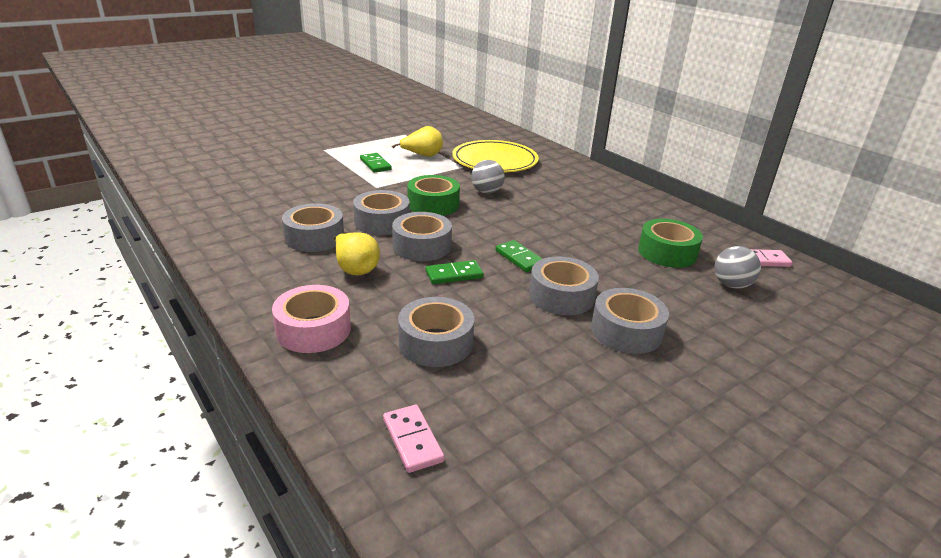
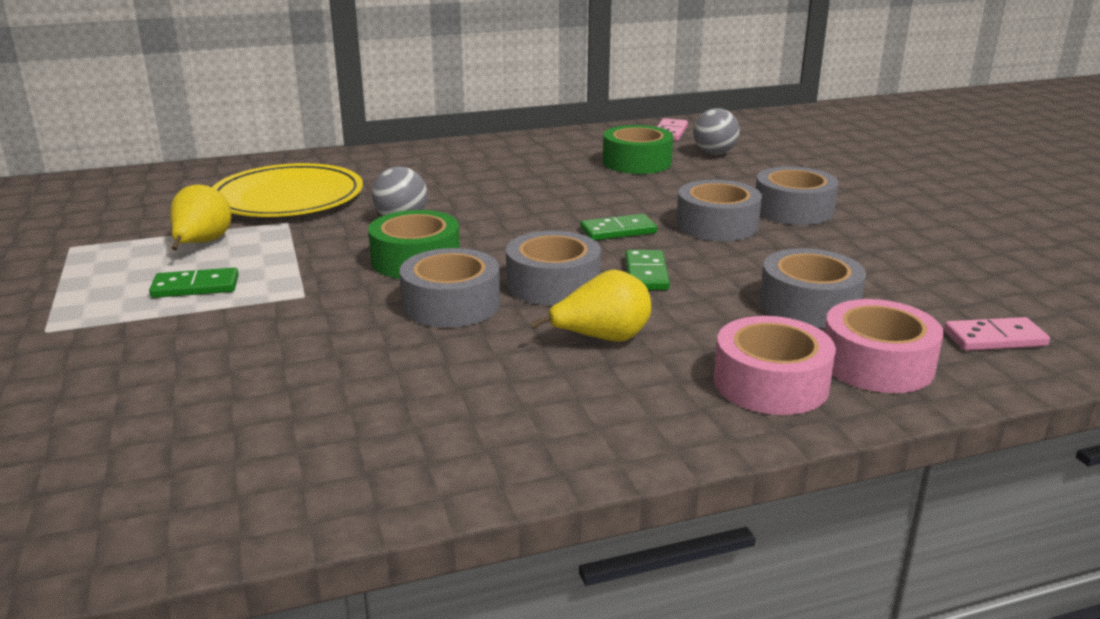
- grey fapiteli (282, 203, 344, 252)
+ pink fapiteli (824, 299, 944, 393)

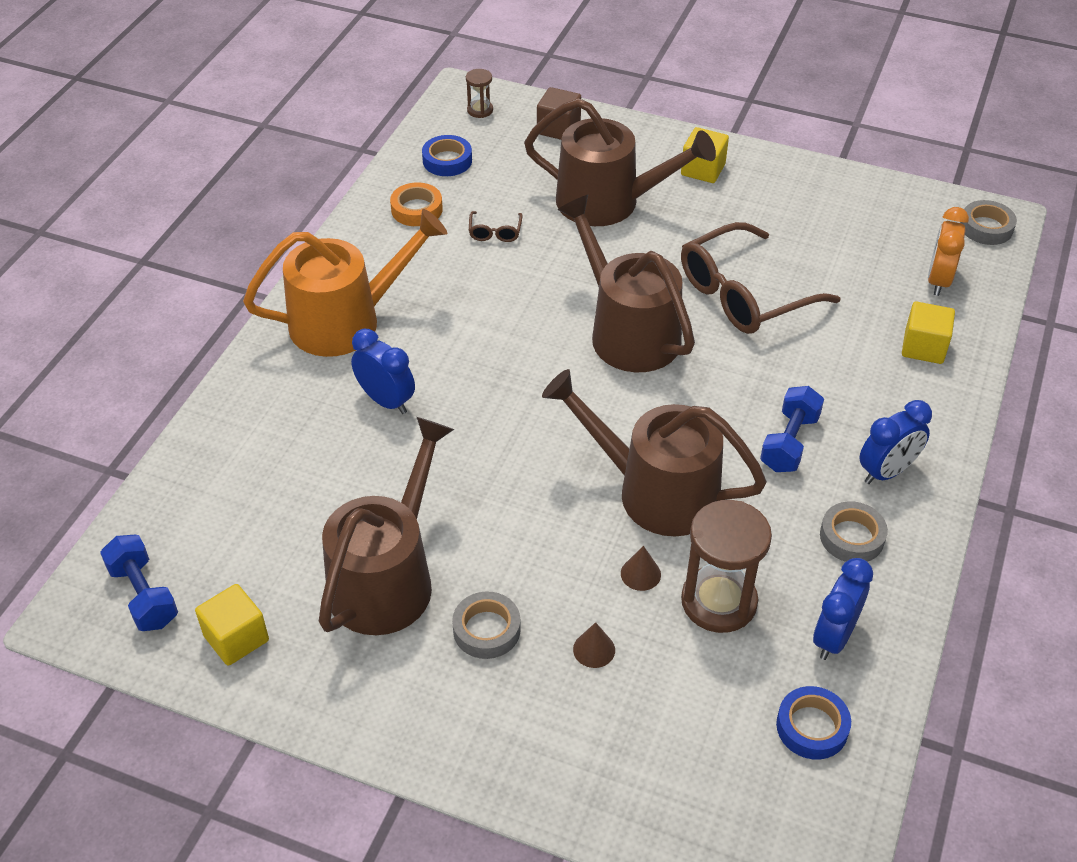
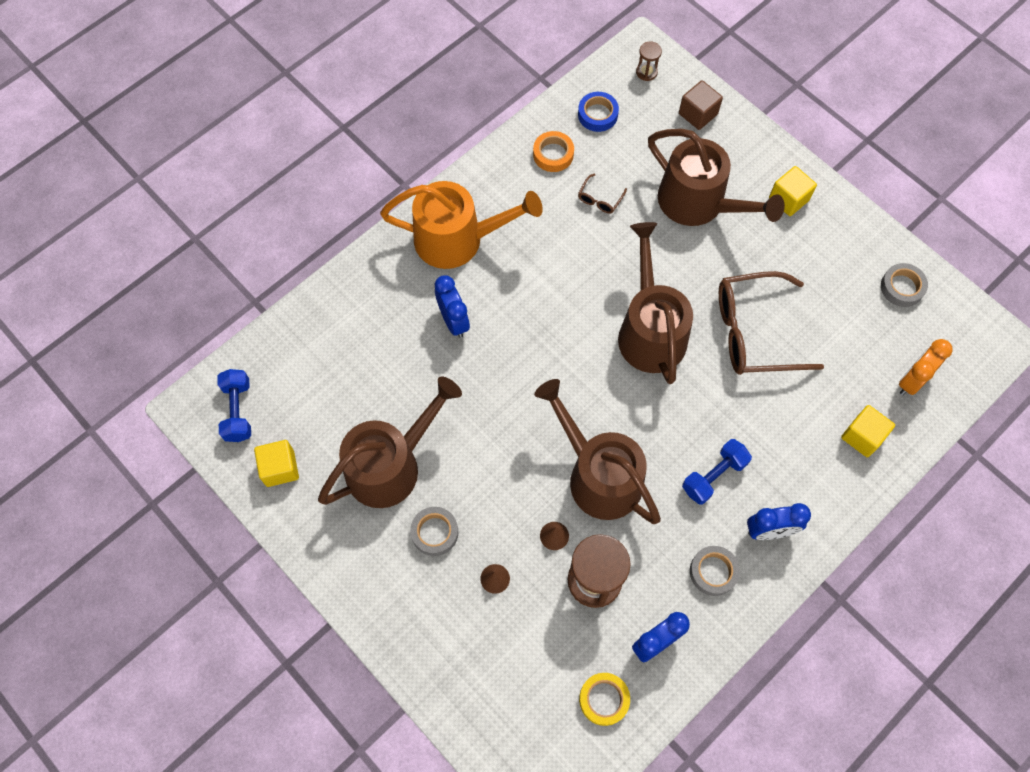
~ grey fapiteli (960, 200, 1017, 245) to (881, 263, 928, 307)
~ blue fapiteli (776, 686, 851, 759) to yellow fapiteli (579, 673, 630, 726)

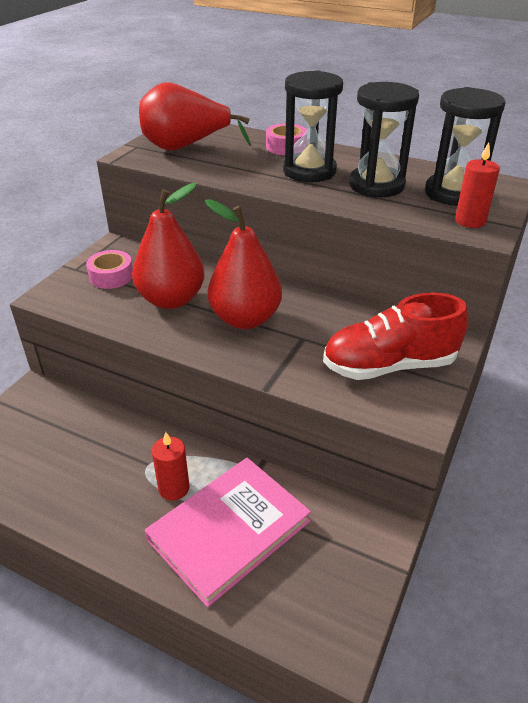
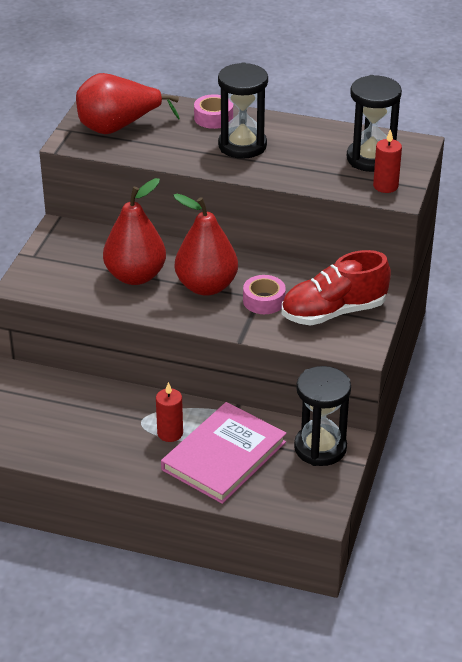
~ pink fapiteli (86, 250, 133, 289) to (243, 275, 286, 314)
~ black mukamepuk (349, 82, 419, 197) to (294, 366, 351, 466)

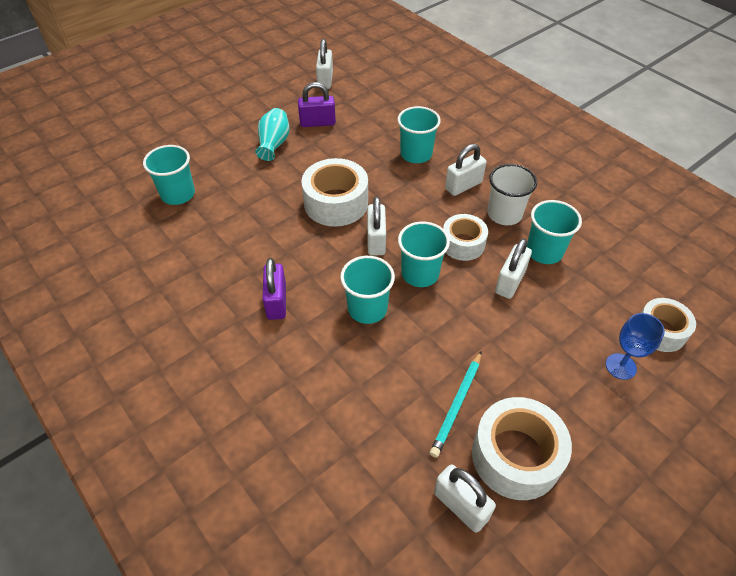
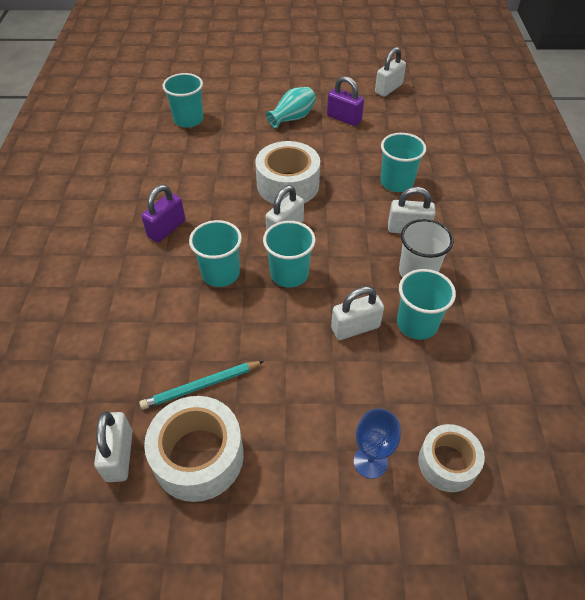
- white fapiteli (443, 214, 488, 261)

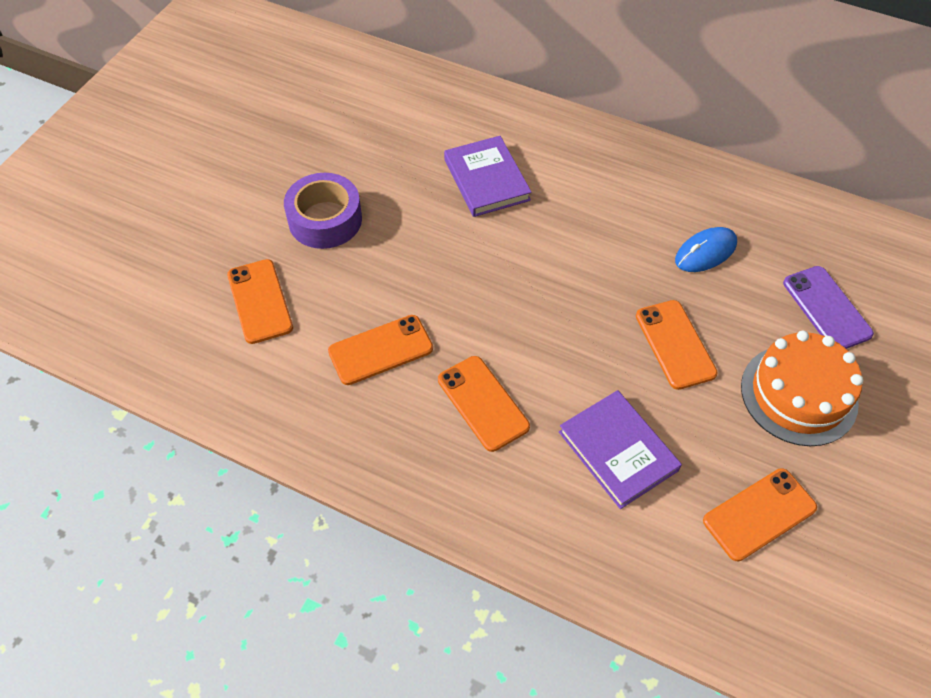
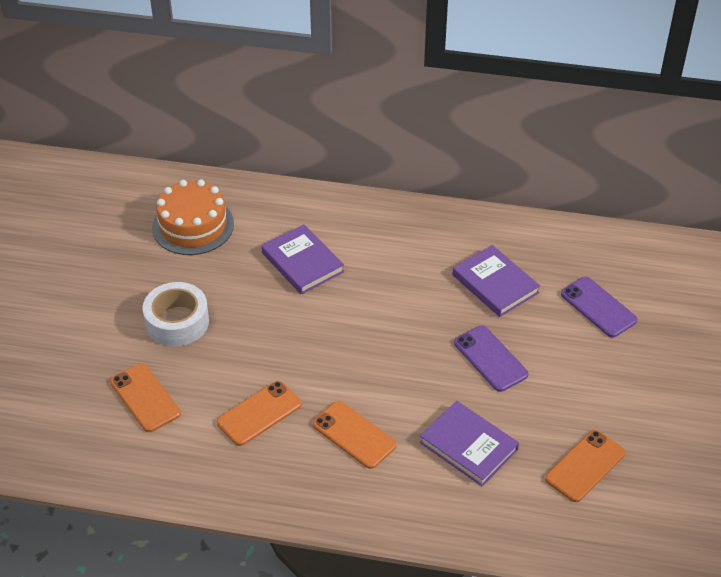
~ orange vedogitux (741, 330, 863, 446) to (152, 179, 234, 255)
~ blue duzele (675, 227, 737, 272) to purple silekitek (452, 245, 540, 317)
~ purple fapiteli (284, 173, 362, 249) to white fapiteli (142, 282, 209, 346)
~ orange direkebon (636, 300, 718, 390) to purple direkebon (454, 326, 528, 392)

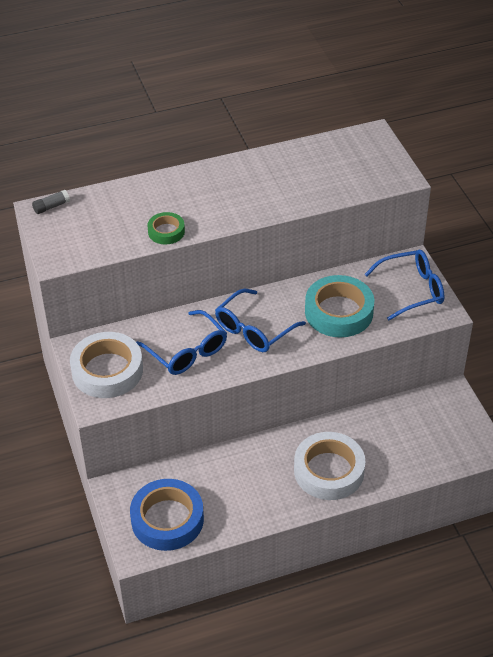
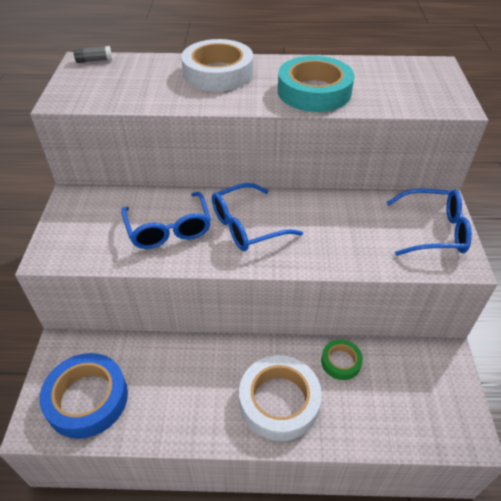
~ white fapiteli (70, 332, 143, 398) to (181, 39, 253, 91)
~ green fapiteli (147, 212, 185, 245) to (321, 339, 363, 380)
~ turquoise fapiteli (305, 275, 374, 338) to (278, 56, 354, 112)

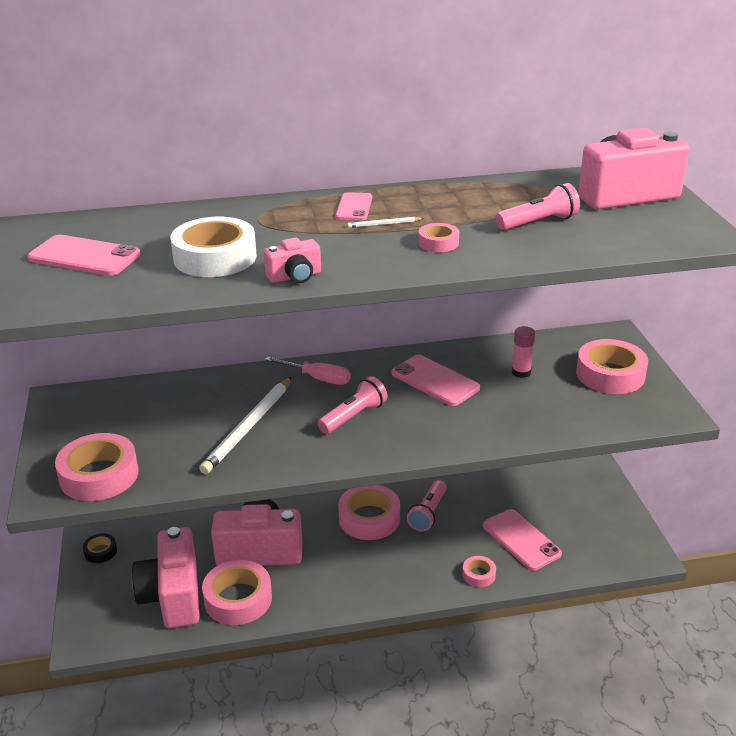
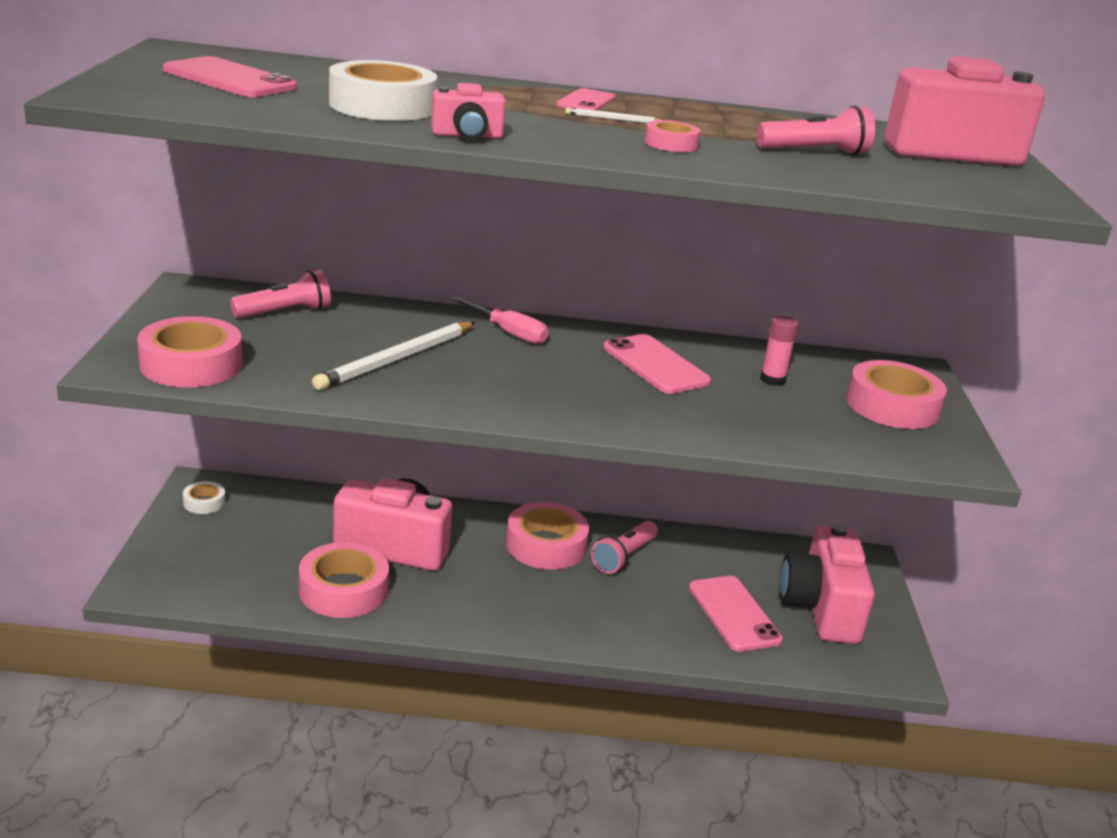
- pink fapiteli (462, 556, 496, 587)
~ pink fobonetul (132, 527, 200, 628) to (779, 524, 875, 644)
~ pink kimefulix (317, 376, 387, 434) to (230, 270, 331, 318)
~ black fapiteli (83, 533, 117, 563) to white fapiteli (183, 481, 225, 514)

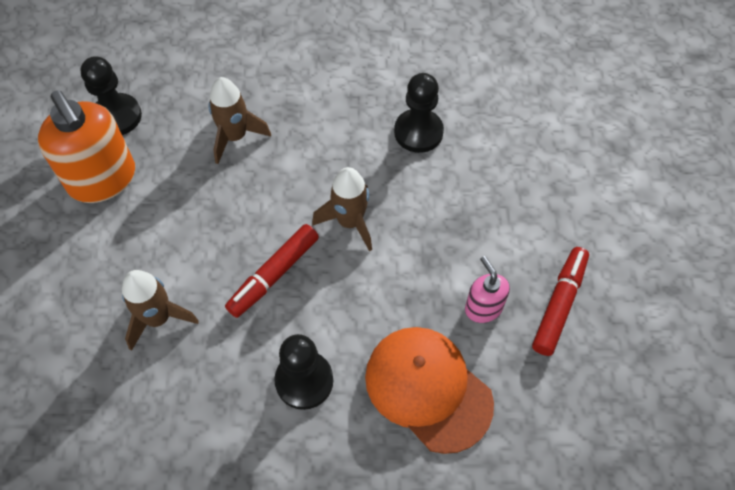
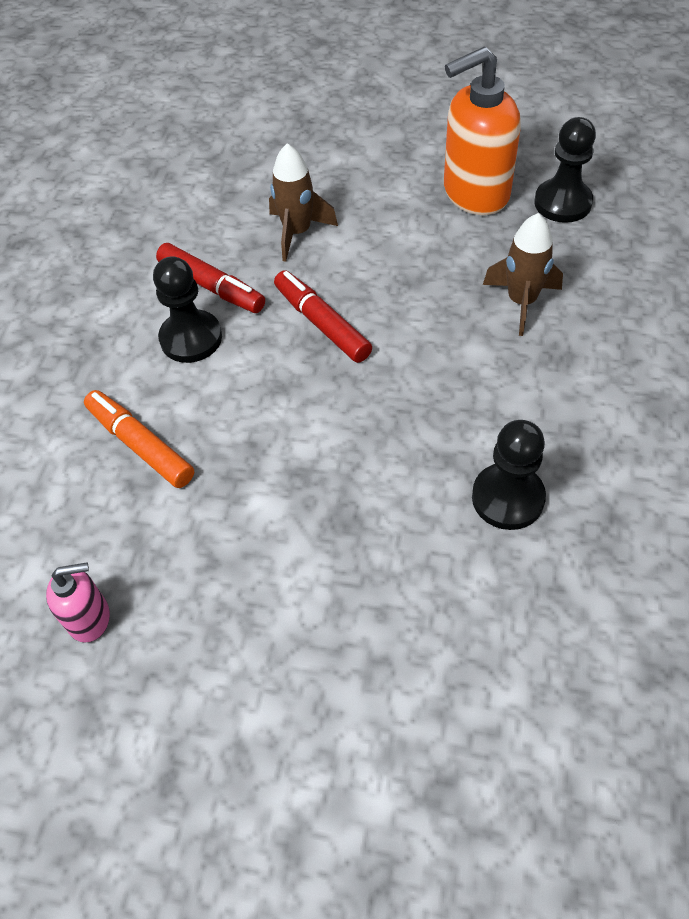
- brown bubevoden (312, 167, 372, 251)
~ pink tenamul (465, 256, 510, 323) to (46, 562, 110, 642)
~ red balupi (532, 247, 589, 356) to (156, 243, 265, 313)
~ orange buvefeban (365, 327, 494, 454) to orange balupi (84, 390, 194, 488)

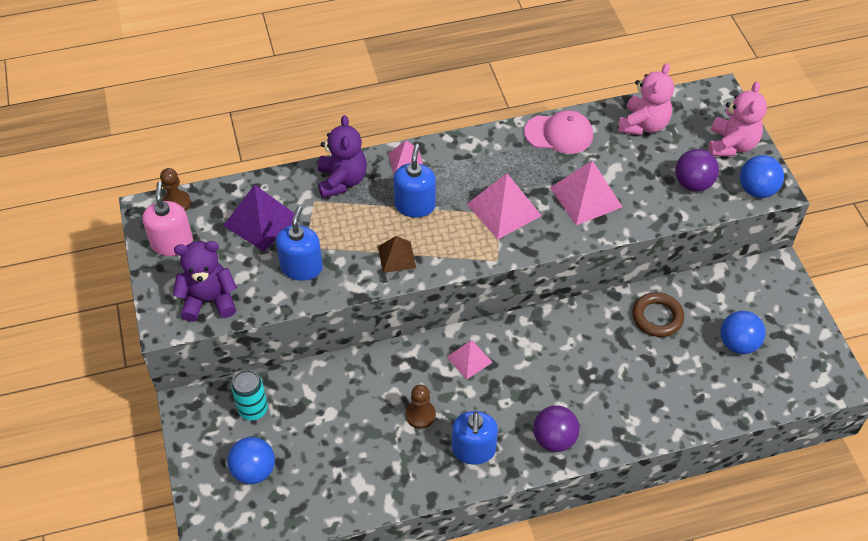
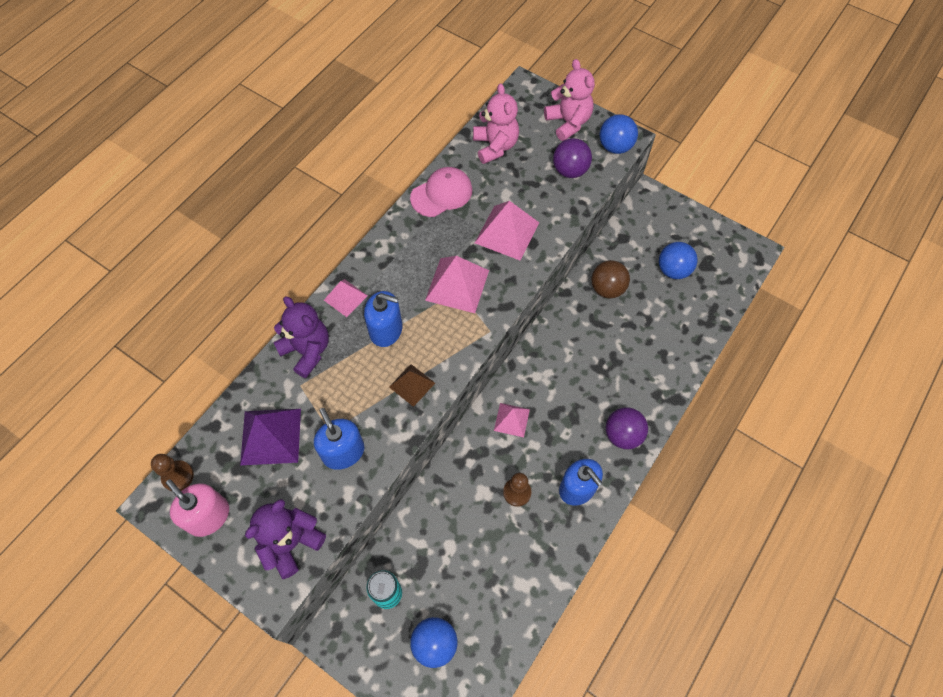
~ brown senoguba (632, 292, 684, 337) to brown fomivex (591, 260, 630, 298)
~ blue tenamul (393, 144, 436, 217) = (364, 291, 402, 347) 135 degrees clockwise

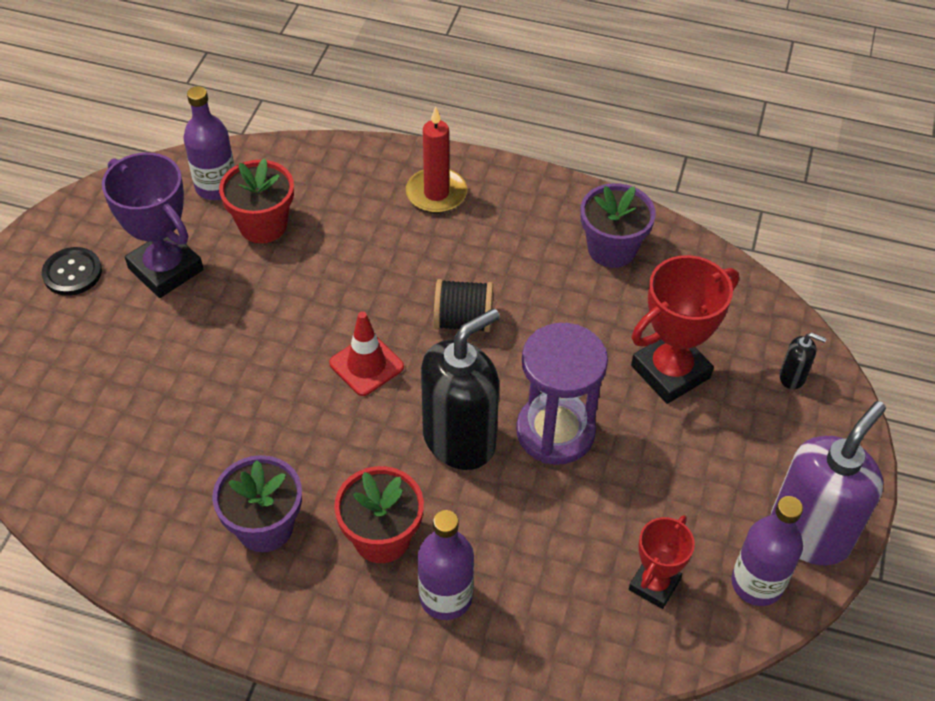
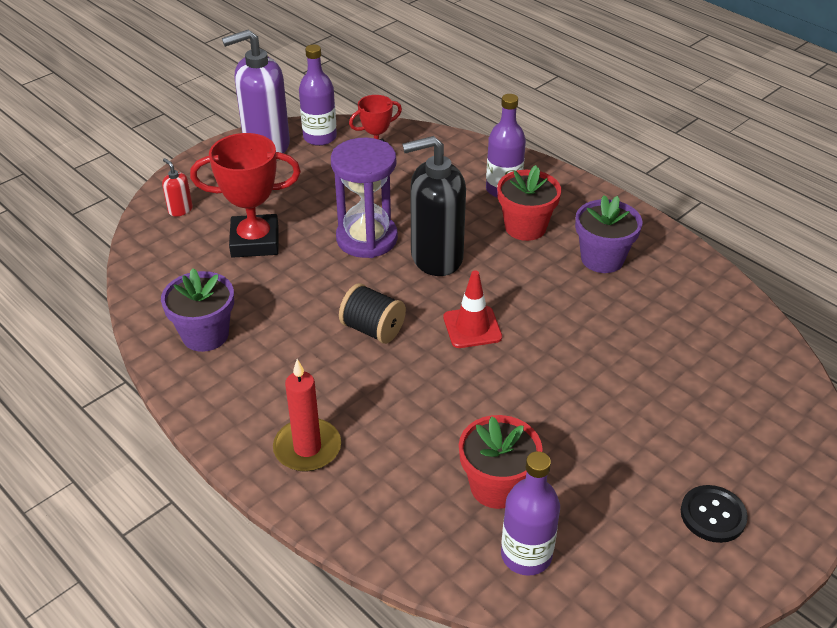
- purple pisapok (102, 152, 203, 298)
~ black tenamul (780, 333, 827, 390) to red tenamul (162, 158, 193, 216)

